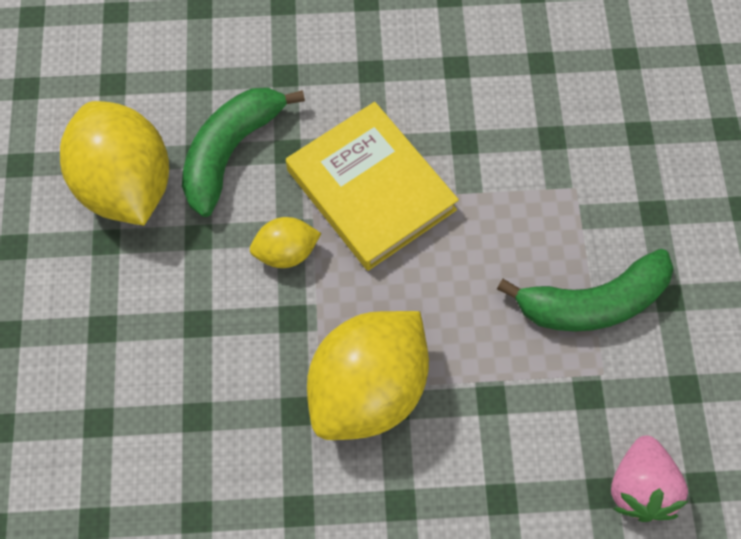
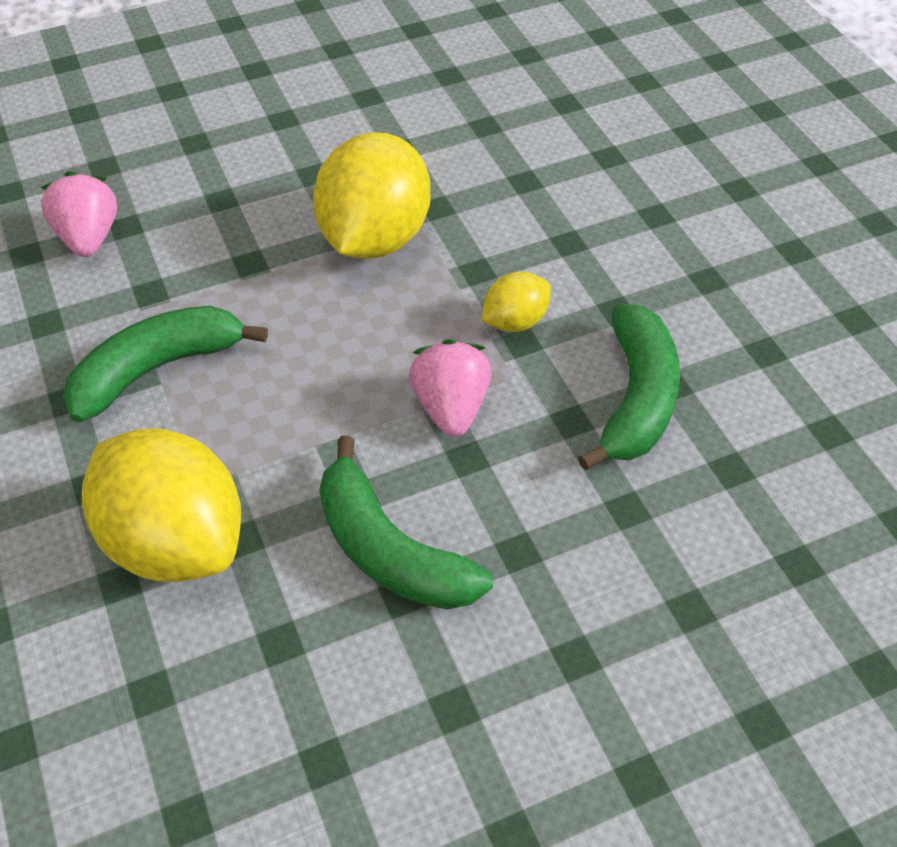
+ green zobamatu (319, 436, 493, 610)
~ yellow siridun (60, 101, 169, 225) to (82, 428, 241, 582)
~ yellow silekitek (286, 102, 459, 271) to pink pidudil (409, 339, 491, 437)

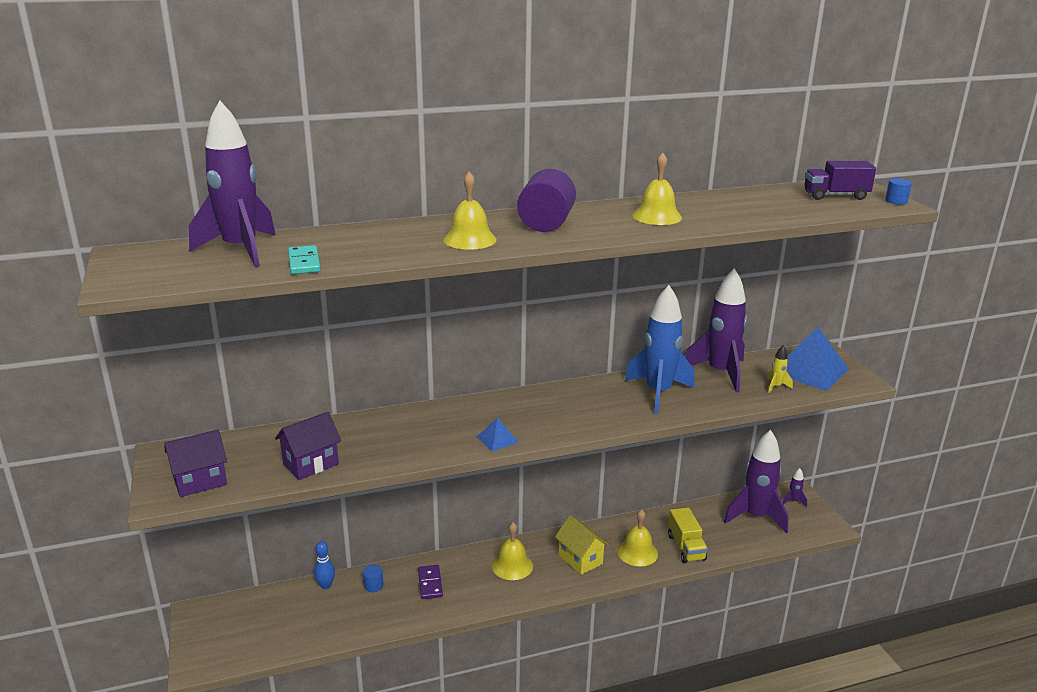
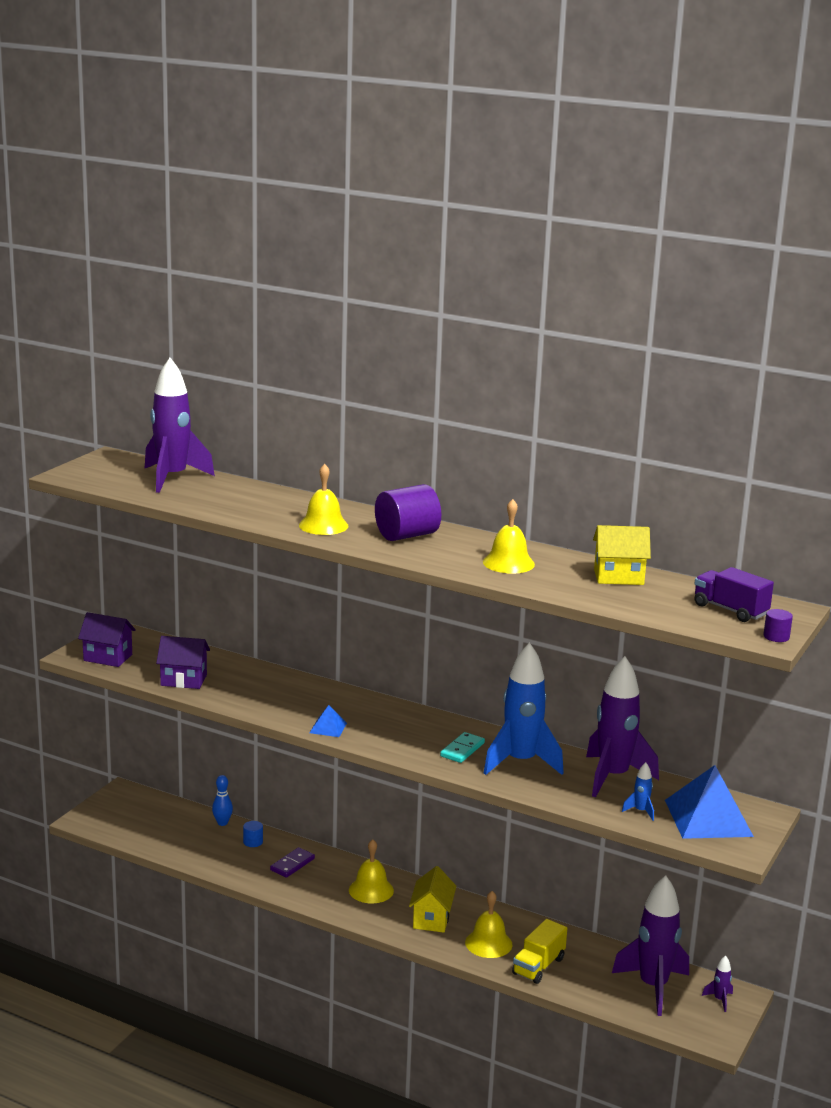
+ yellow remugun (593, 525, 651, 585)
~ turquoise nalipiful (288, 245, 321, 274) to (440, 732, 485, 763)
~ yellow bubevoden (767, 345, 793, 393) to blue bubevoden (622, 762, 654, 821)
~ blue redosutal (885, 179, 912, 205) to purple redosutal (763, 609, 793, 642)

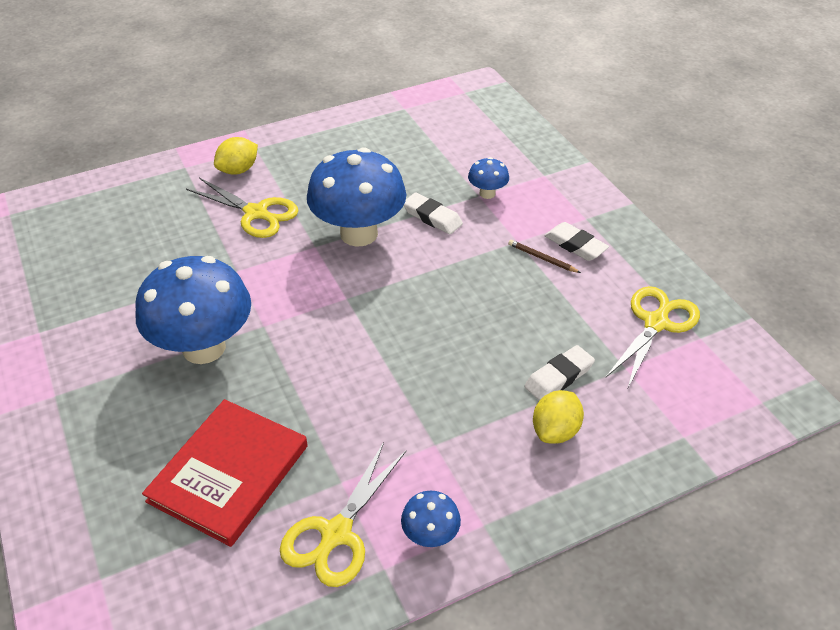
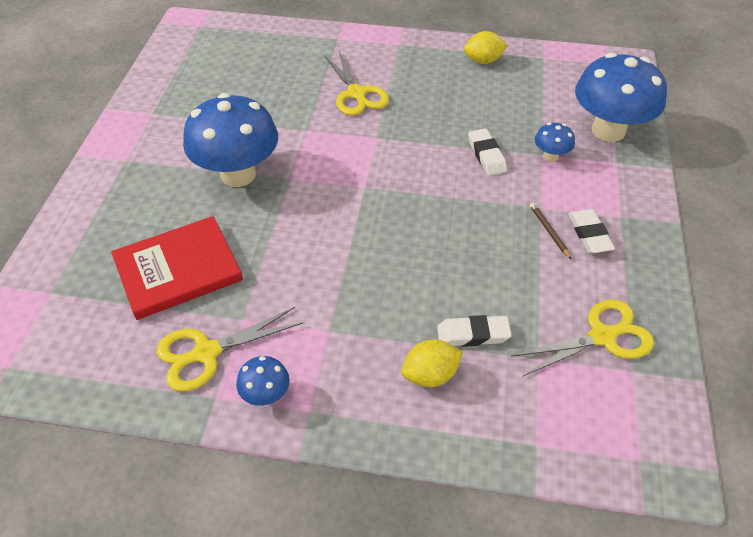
~ yellow siridun (214, 137, 258, 175) to (464, 31, 508, 64)
~ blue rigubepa (307, 147, 406, 247) to (575, 53, 667, 142)

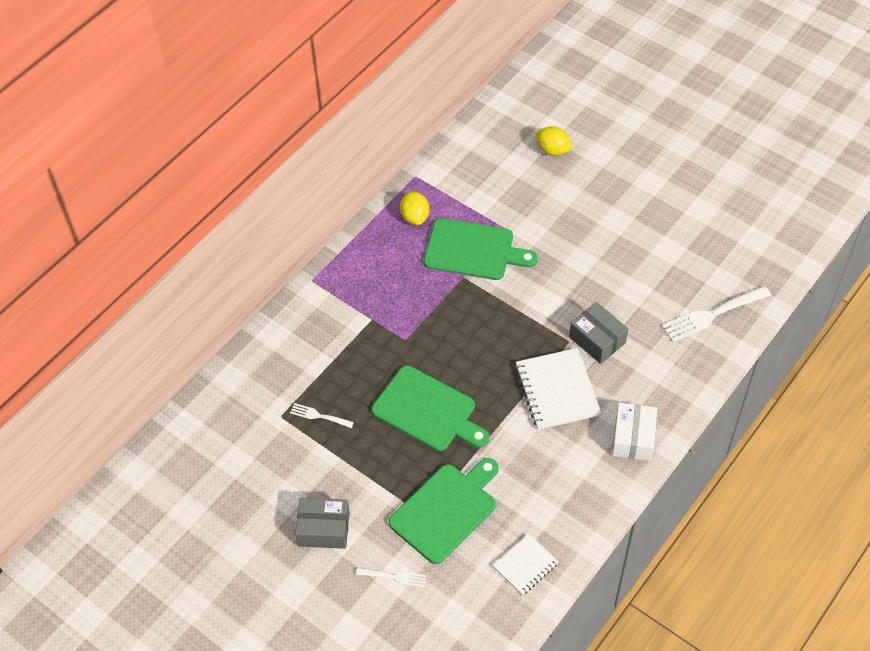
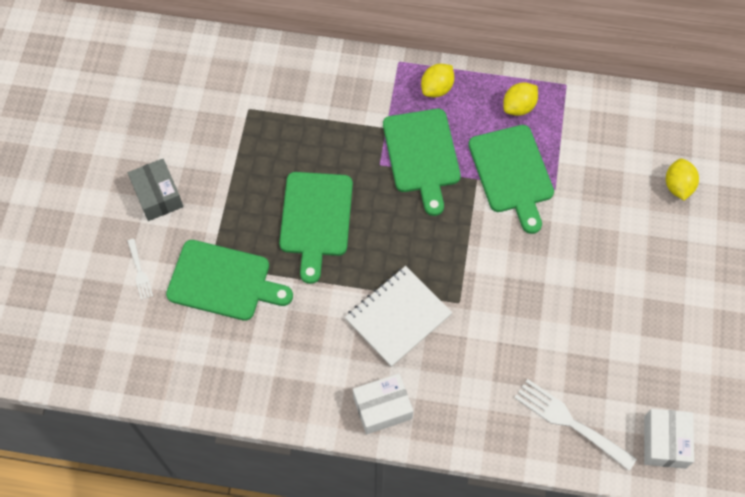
- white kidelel (290, 403, 354, 428)
- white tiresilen (493, 534, 559, 595)
- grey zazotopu (569, 302, 628, 364)
+ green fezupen (383, 109, 461, 216)
+ yellow siridun (421, 64, 454, 97)
+ white zazotopu (644, 409, 694, 469)

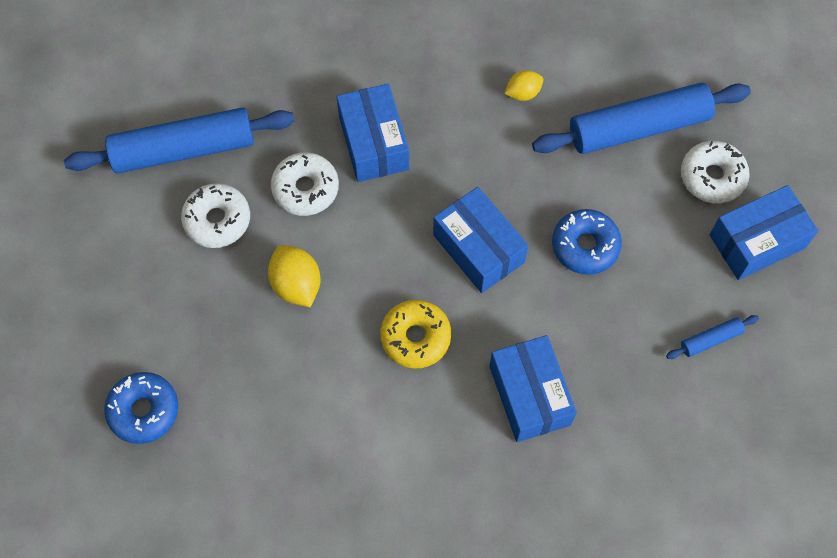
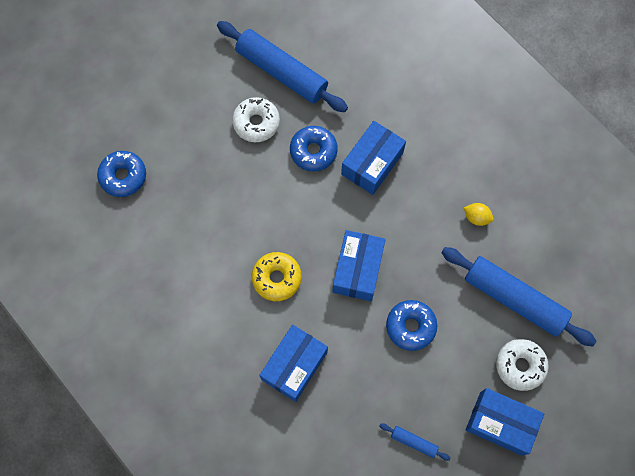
- yellow siridun (268, 245, 320, 307)
~ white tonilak (271, 152, 339, 216) to blue tonilak (290, 126, 338, 171)

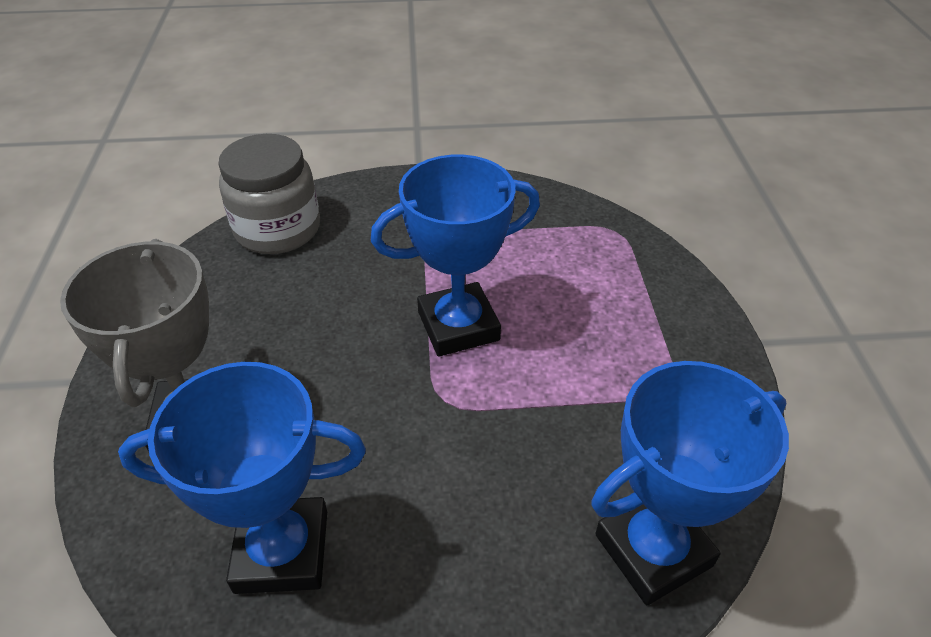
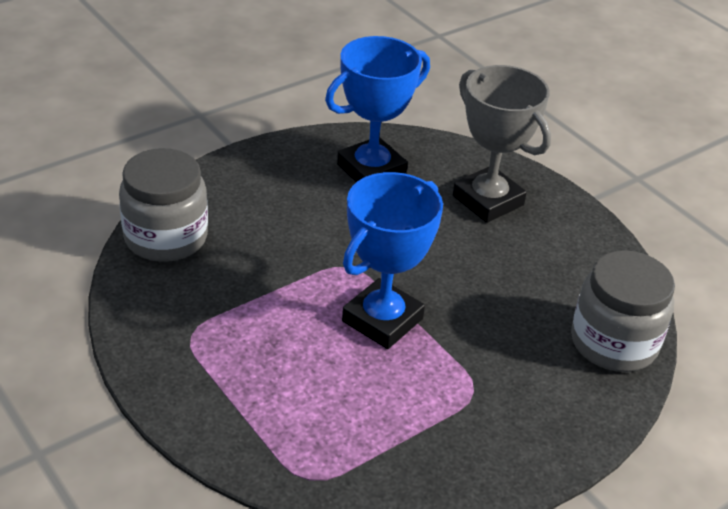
~ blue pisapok (591, 361, 789, 605) to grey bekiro (119, 148, 208, 262)

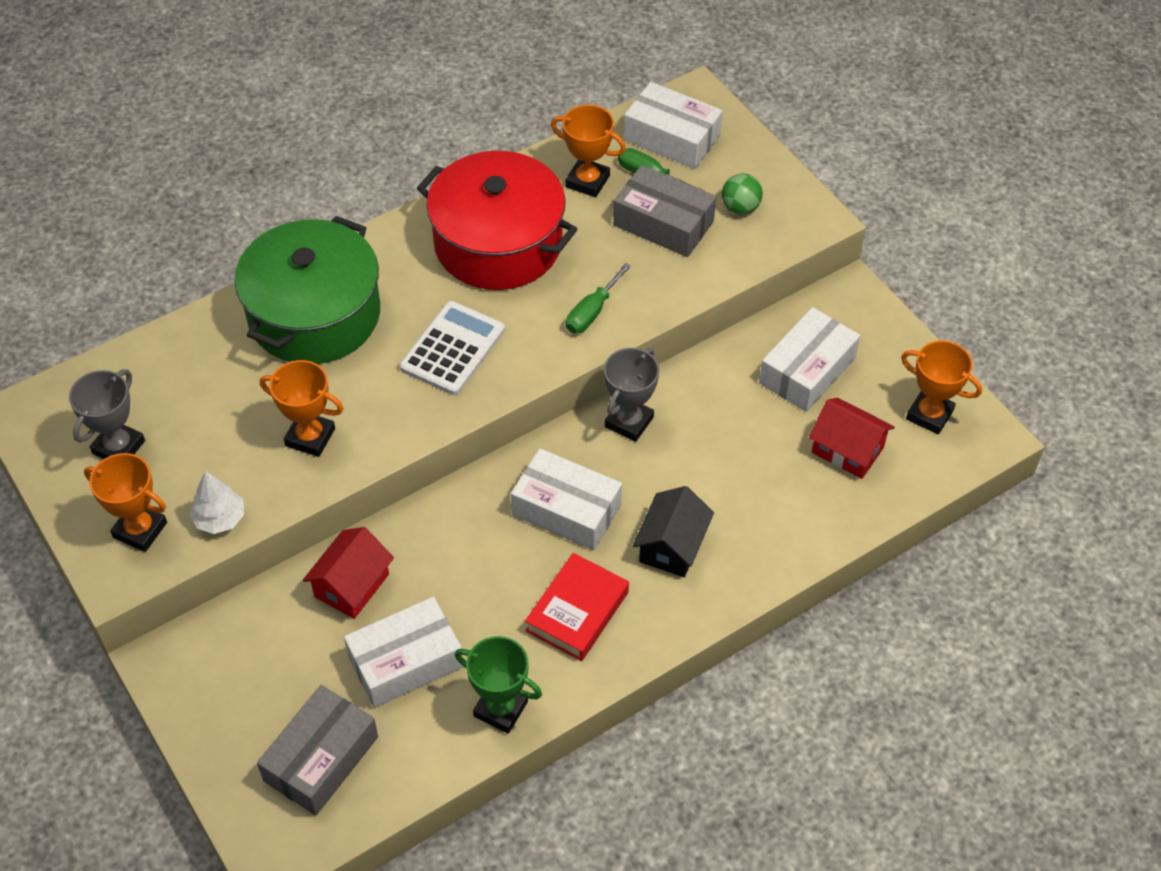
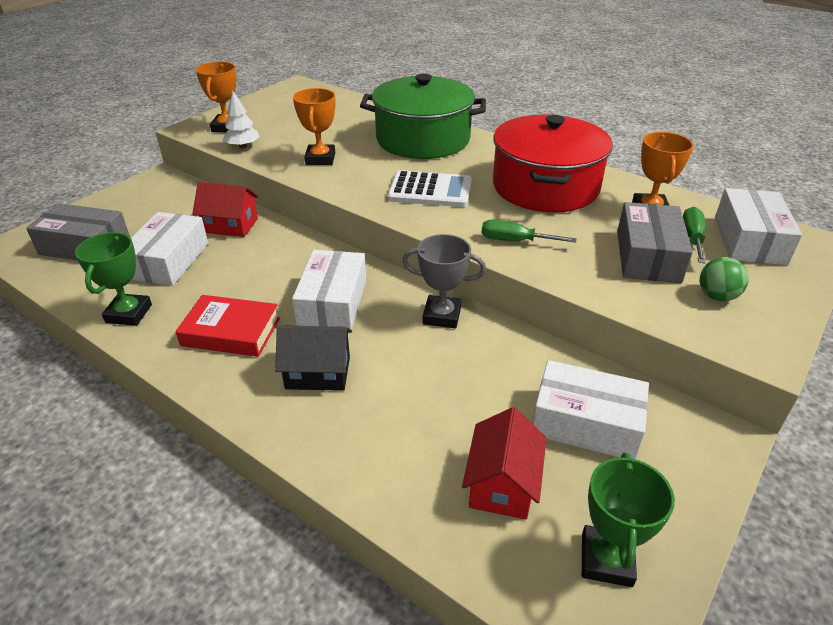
- grey pisapok (69, 369, 145, 459)
~ orange pisapok (901, 341, 982, 435) to green pisapok (582, 453, 675, 587)
~ white zazotopu (344, 597, 464, 708) = (131, 212, 208, 286) 60 degrees clockwise

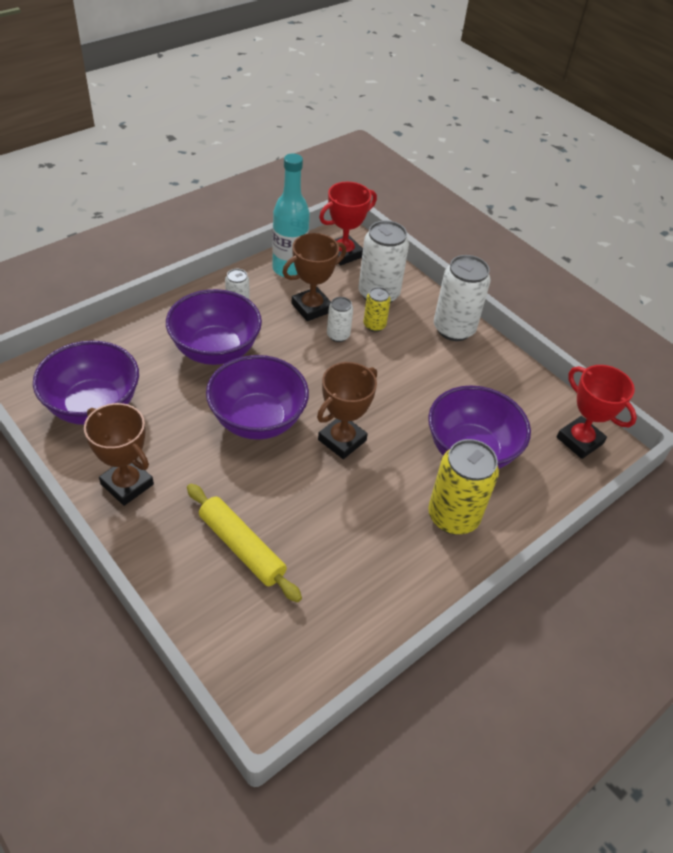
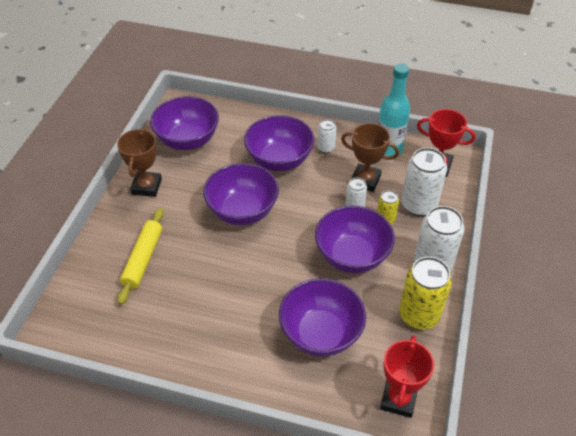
- brown pisapok (317, 362, 377, 459)
+ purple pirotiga (315, 205, 395, 273)
~ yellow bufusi (428, 439, 499, 535) to (399, 257, 452, 329)

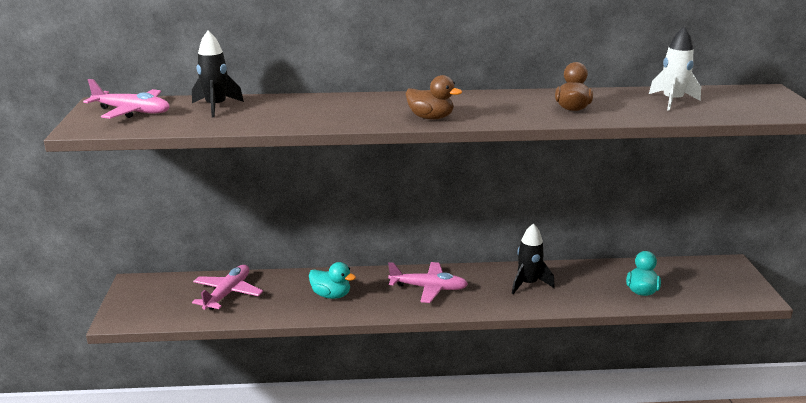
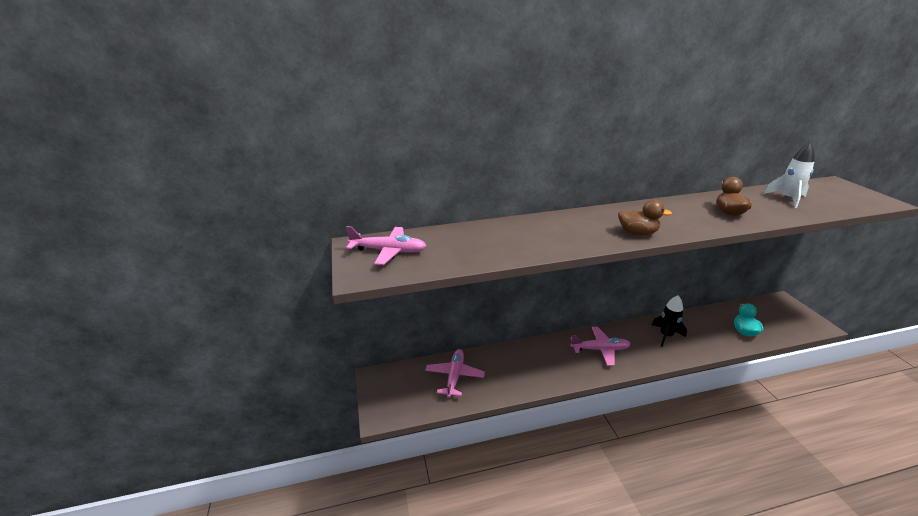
- black bubevoden (192, 31, 244, 117)
- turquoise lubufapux (309, 262, 356, 299)

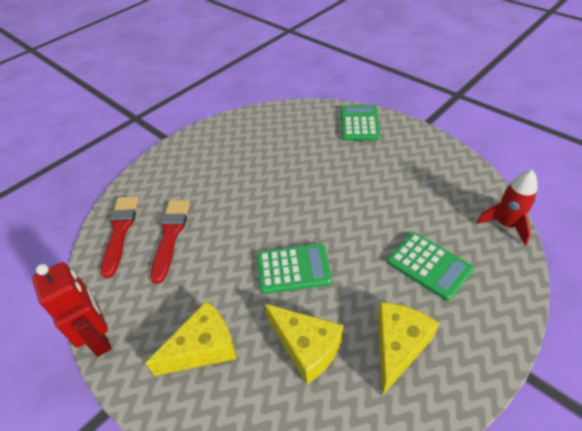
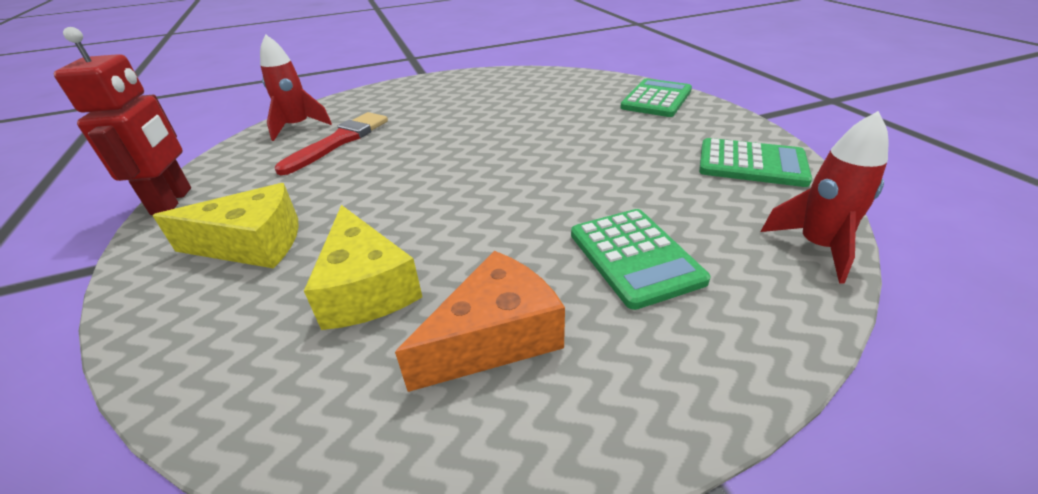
~ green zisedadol (257, 243, 332, 294) to (699, 138, 812, 187)
~ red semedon (101, 196, 139, 278) to red bubevoden (260, 34, 332, 141)
~ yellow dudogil (378, 302, 439, 396) to orange dudogil (395, 251, 565, 392)

